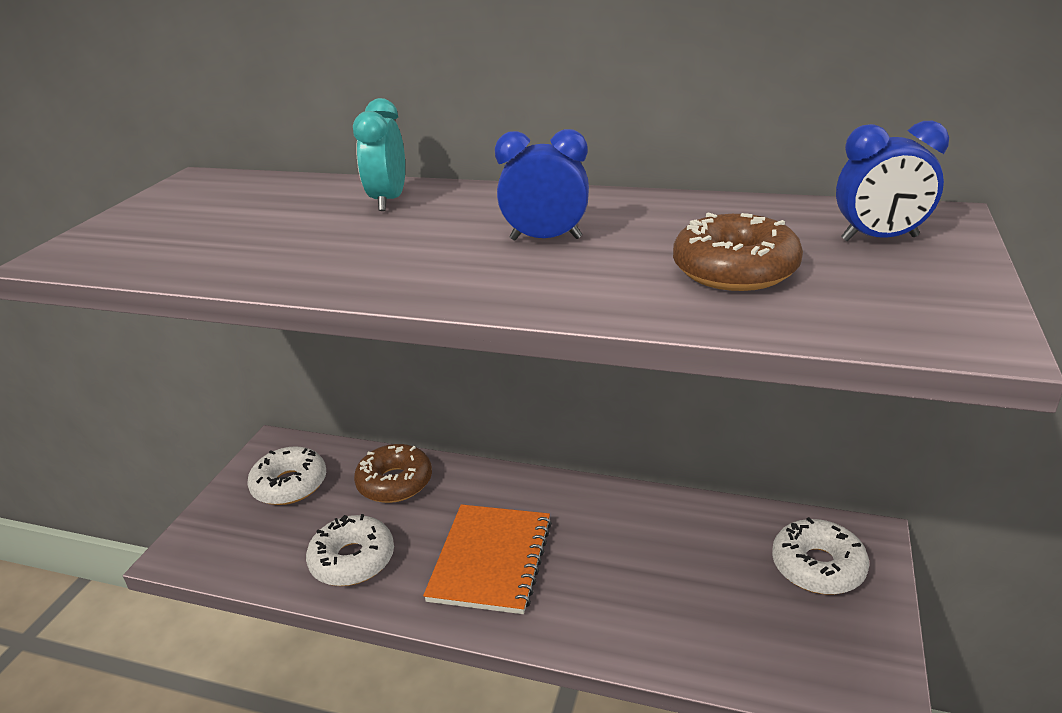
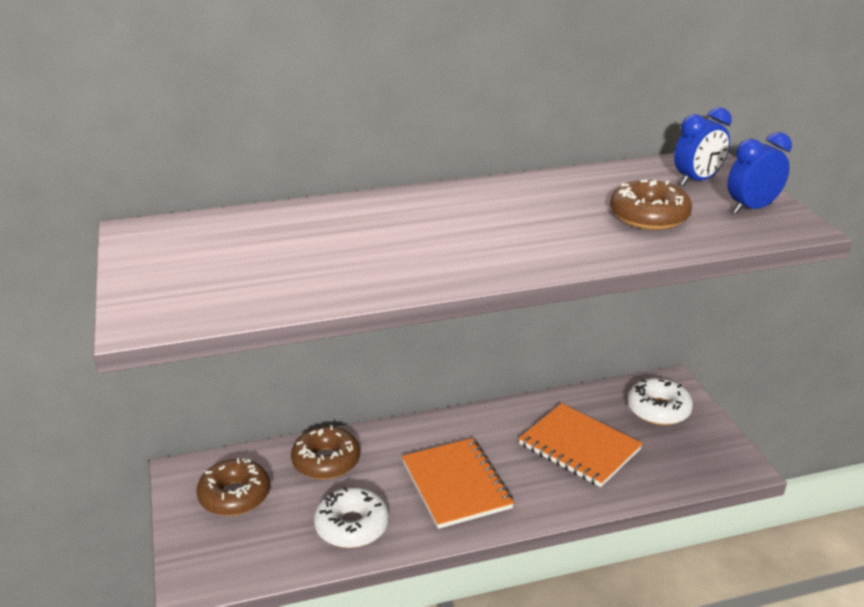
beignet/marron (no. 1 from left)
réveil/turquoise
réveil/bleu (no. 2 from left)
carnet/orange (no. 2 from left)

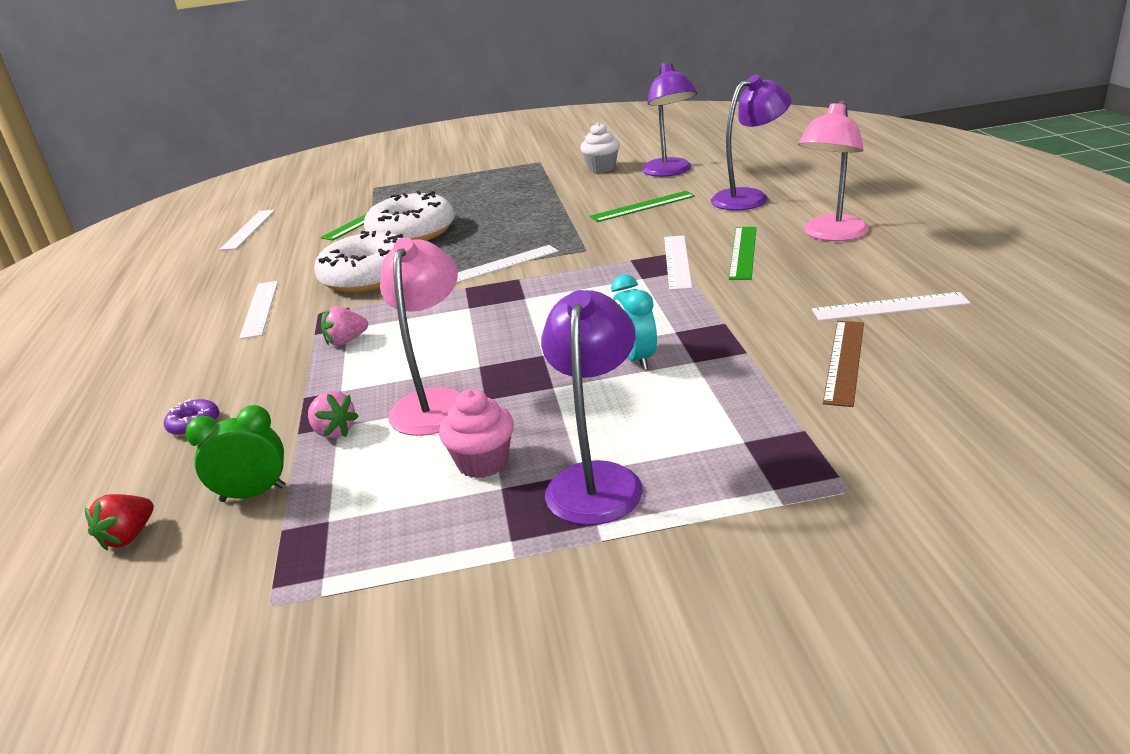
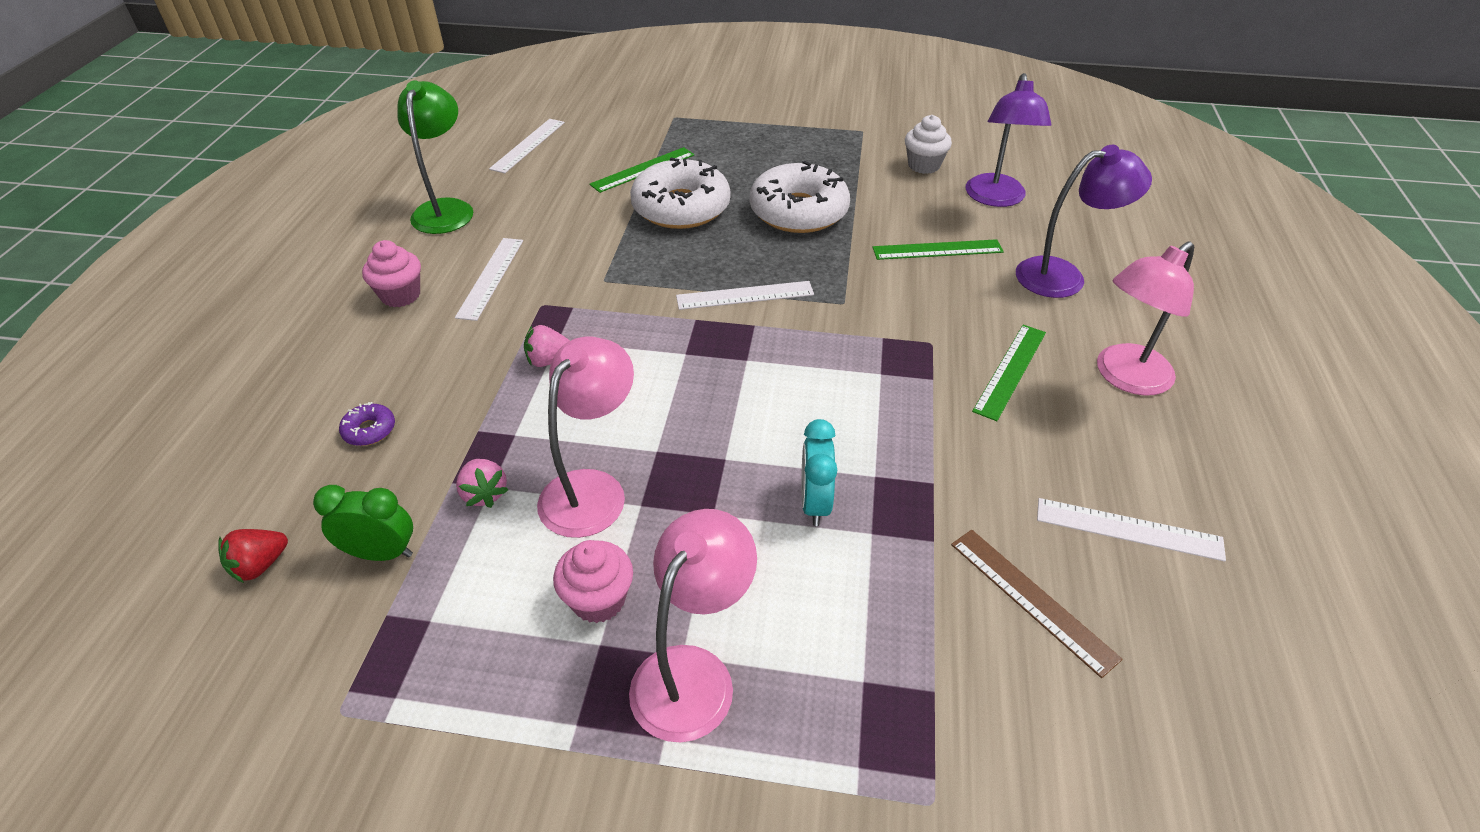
beignet/blanc (no. 2 from left)
lampe/rose (no. 2 from left)
règle/blanc (no. 4 from left in the first image)
règle/marron
muffin/rose (no. 1 from left)
lampe/vert

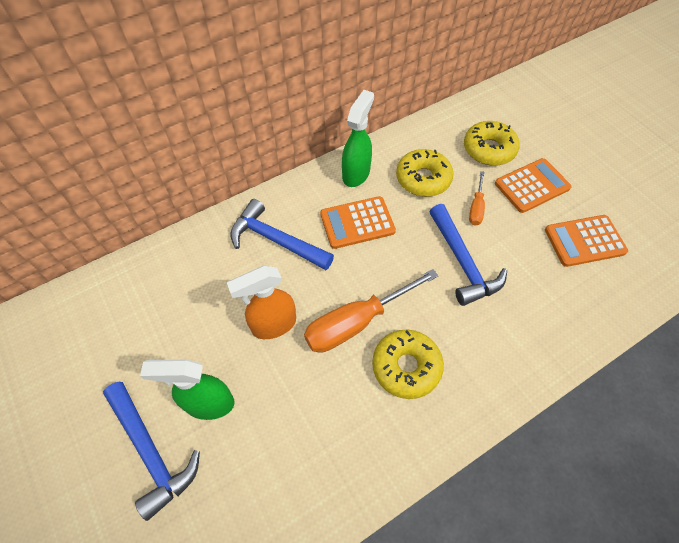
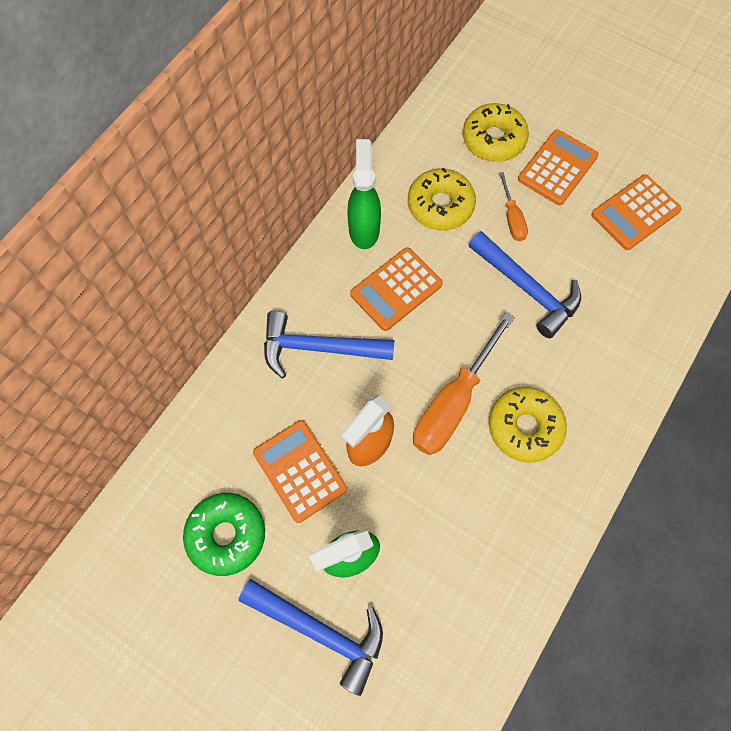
beignet/vert
calculatrice/orange (no. 1 from left)

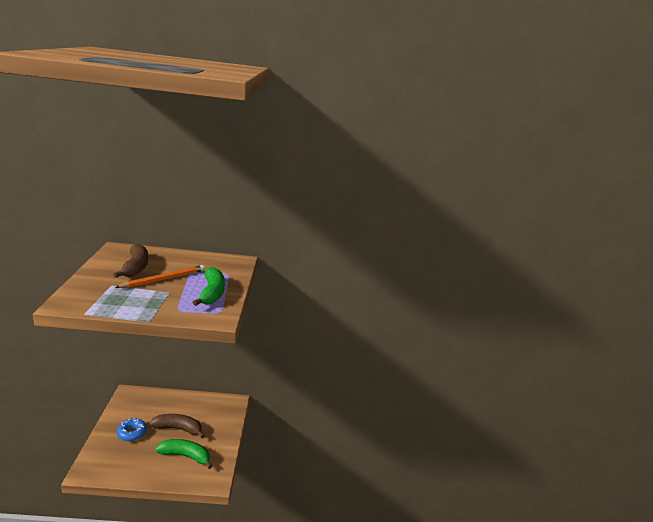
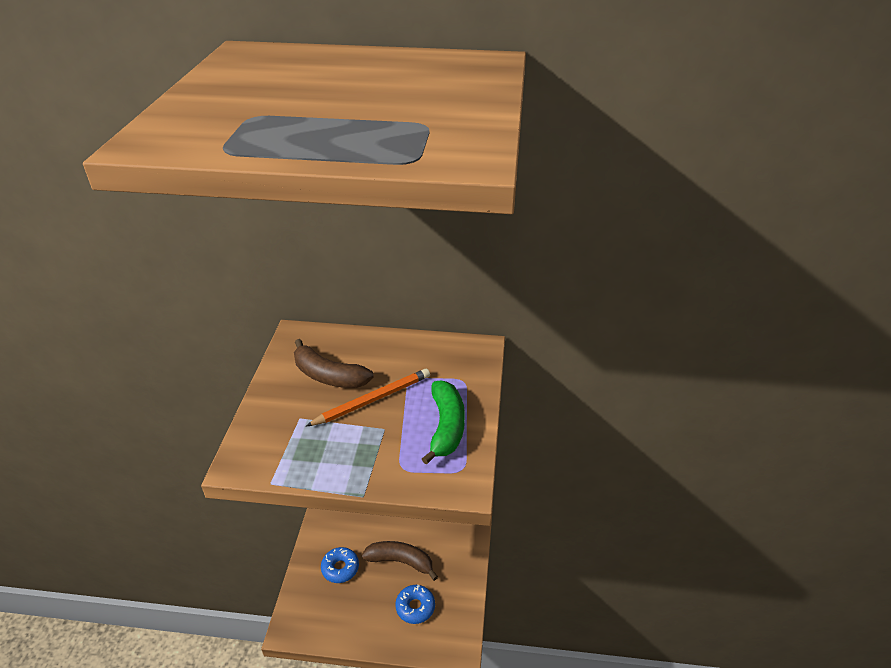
banane/marron (no. 1 from left)
beignet/bleu (no. 2 from left)

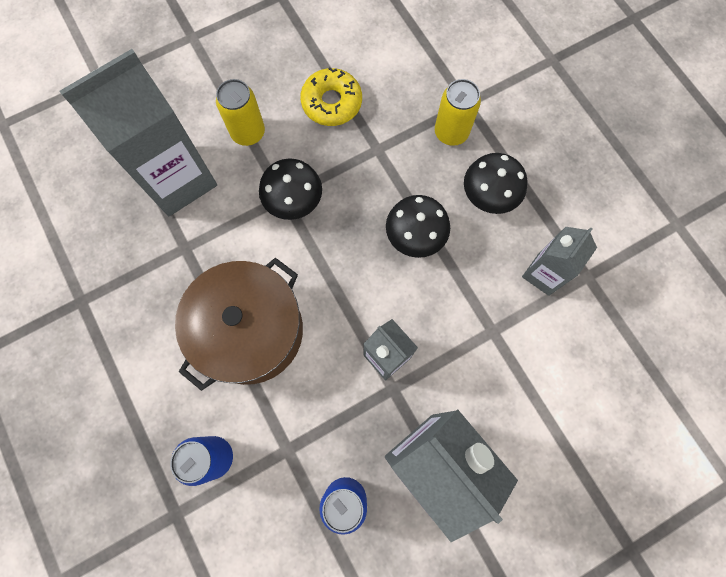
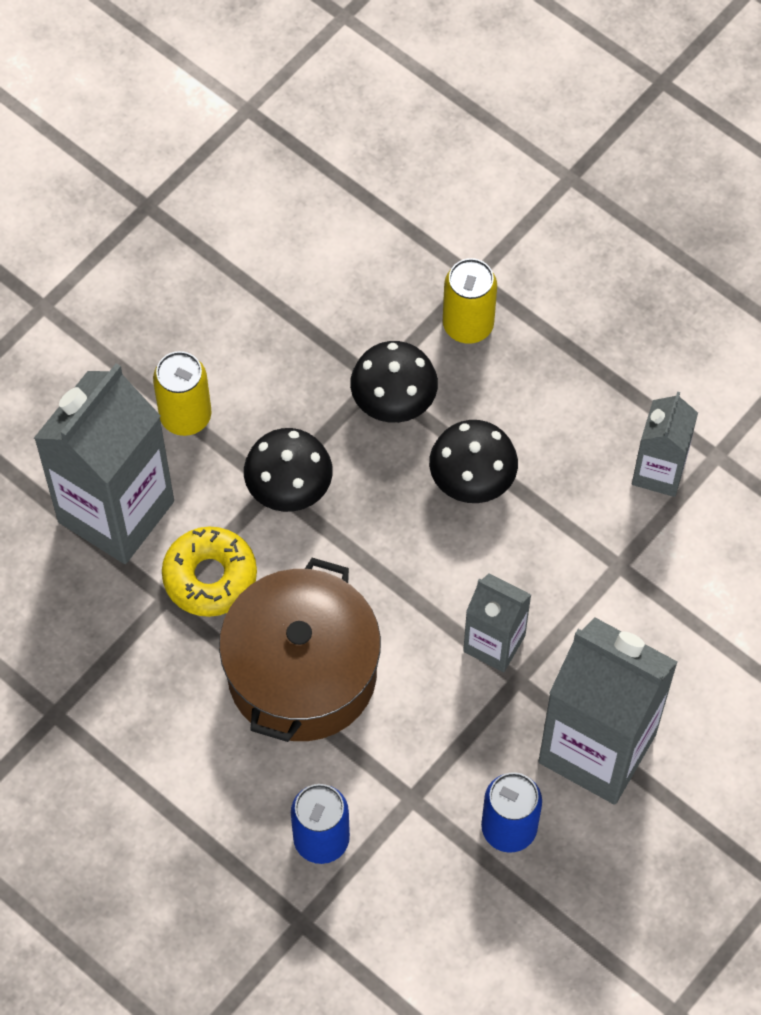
beignet/jaune
champignon/noir (no. 2 from left)

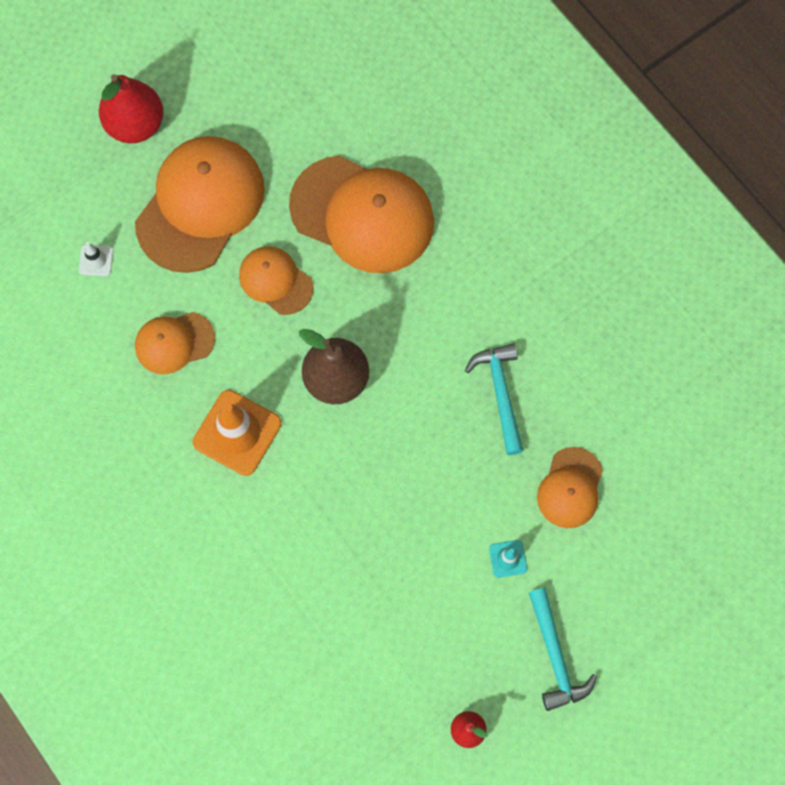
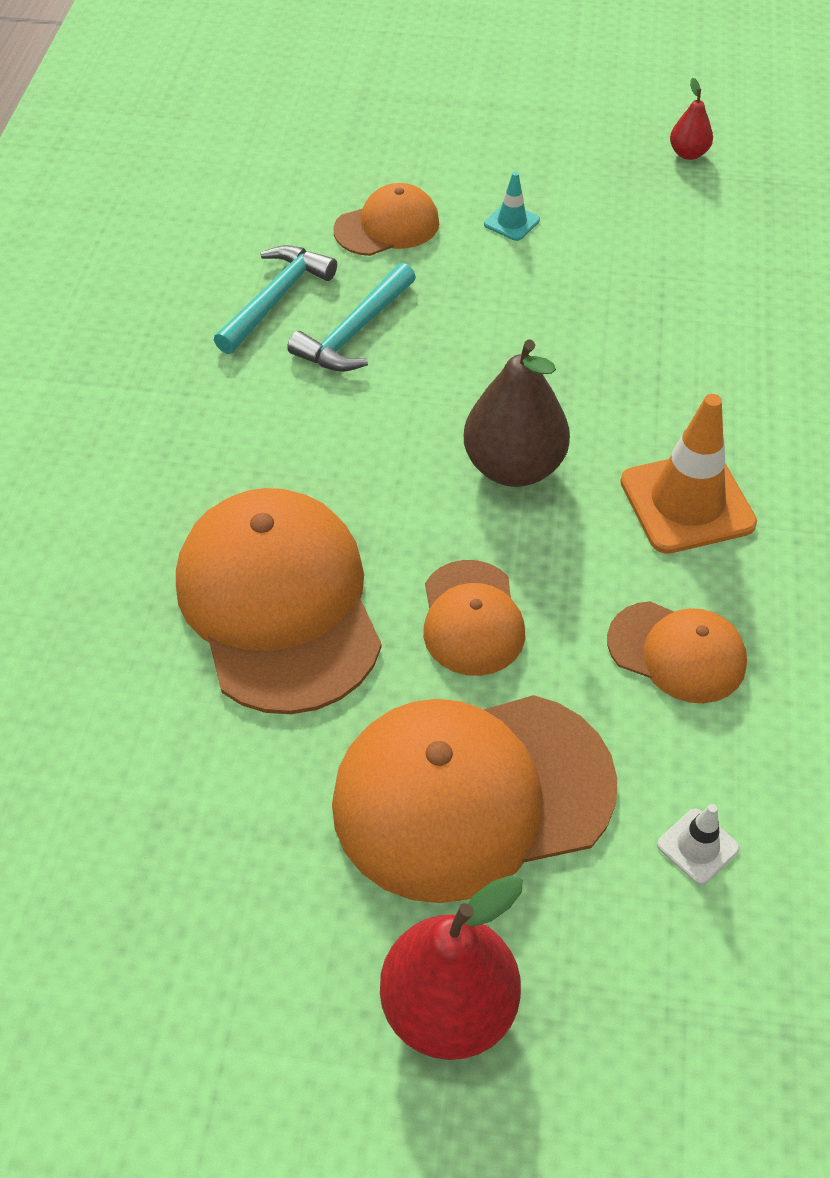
marteau/turquoise (no. 1 from left)

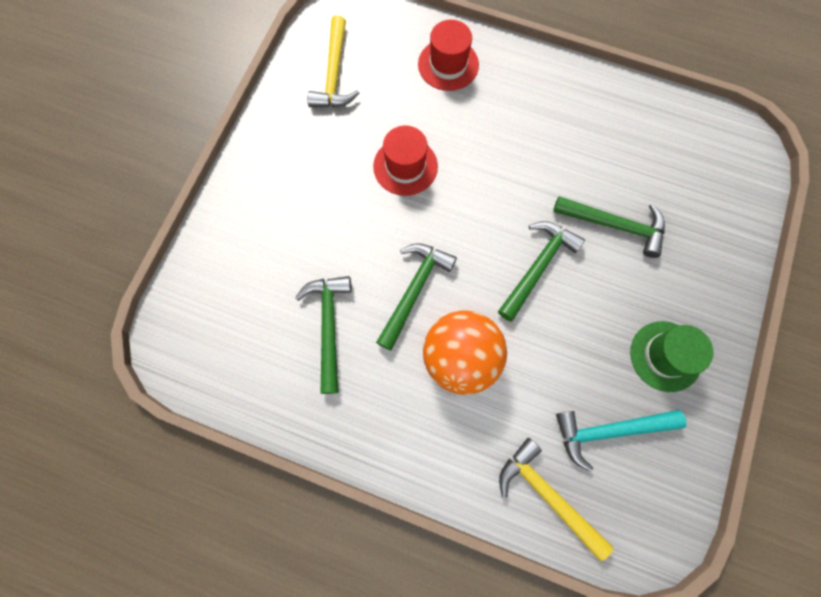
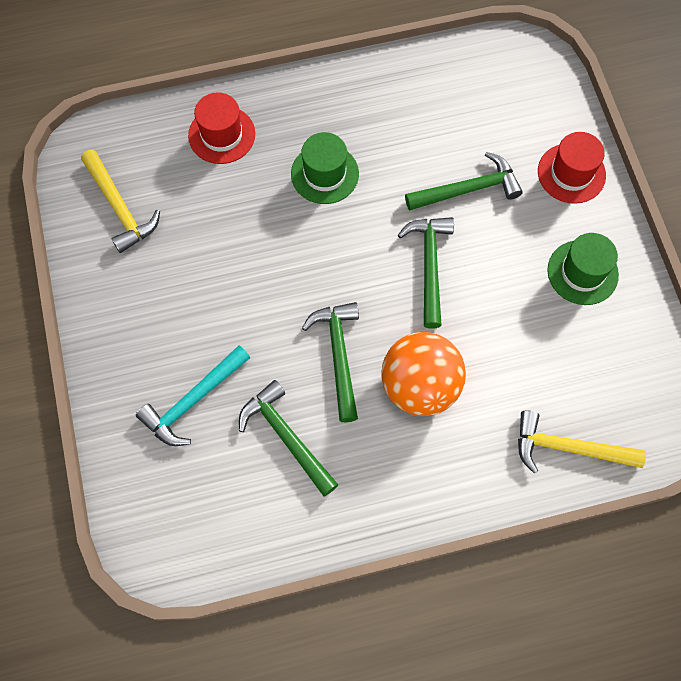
chapeau/rouge (no. 2 from left)
marteau/turquoise
chapeau/vert (no. 1 from left)

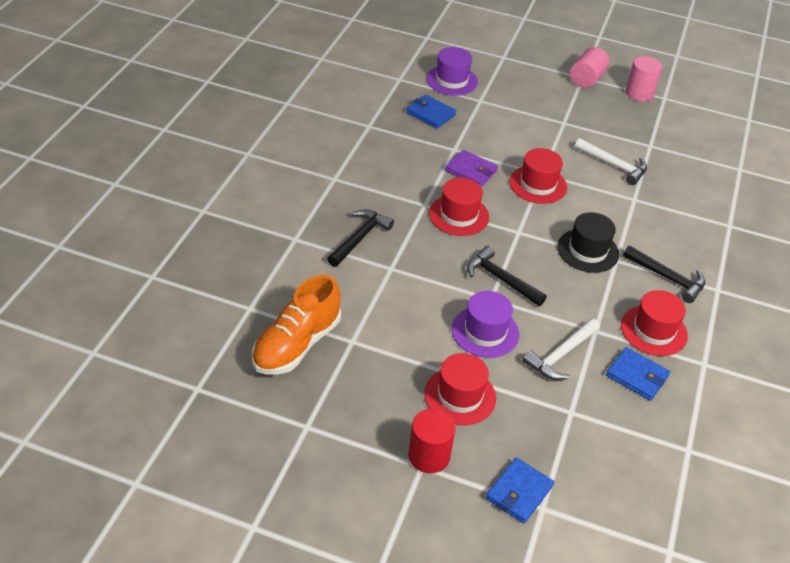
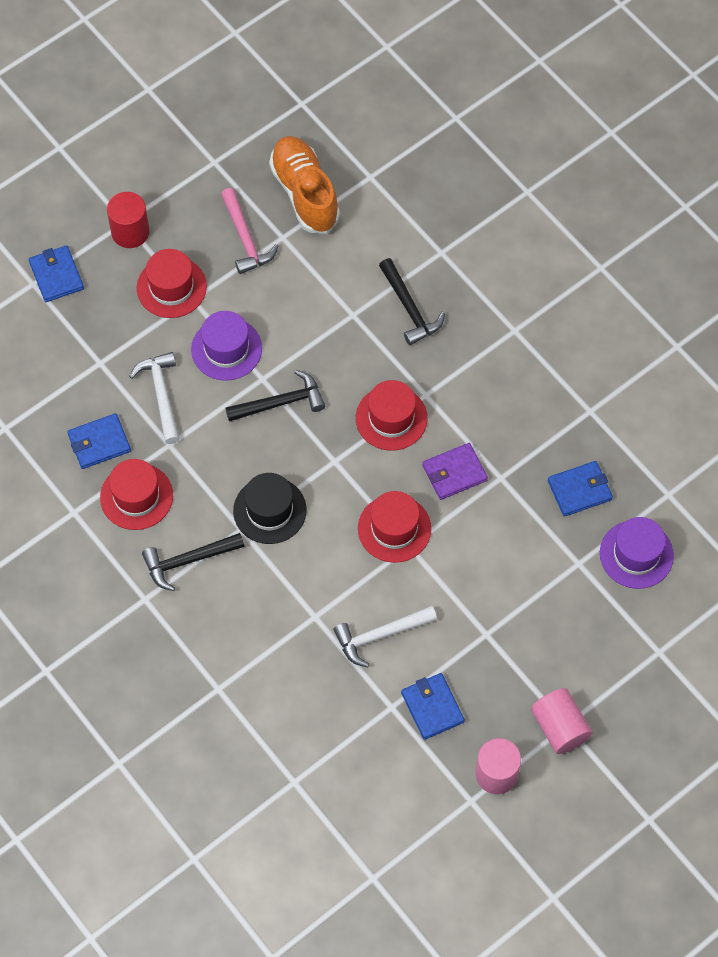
marteau/rose
portefeuille/bleu (no. 3 from left)

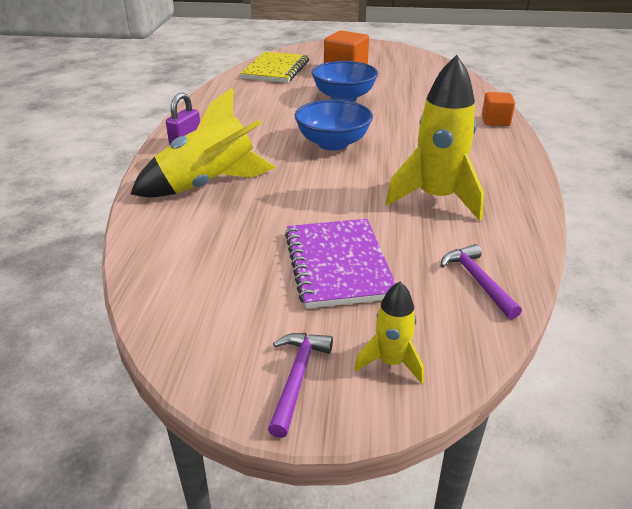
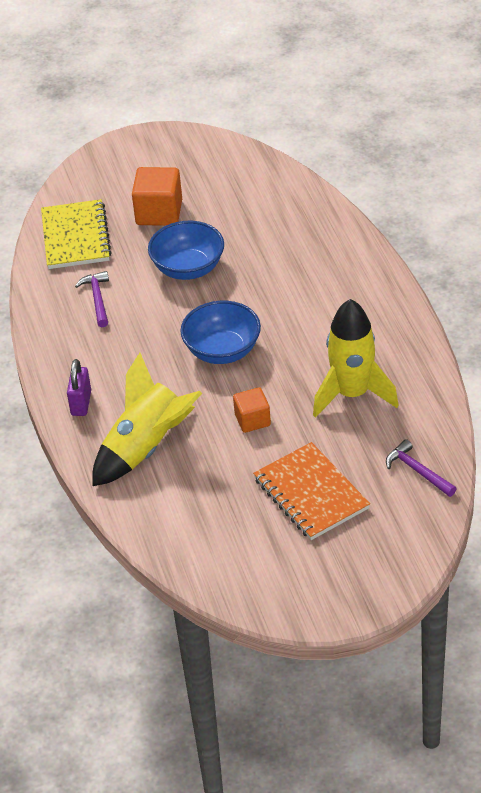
marteau/violet (no. 1 from left)
carnet/orange
fusée/jaune (no. 2 from left in the first image)
cube/orange (no. 2 from left)

